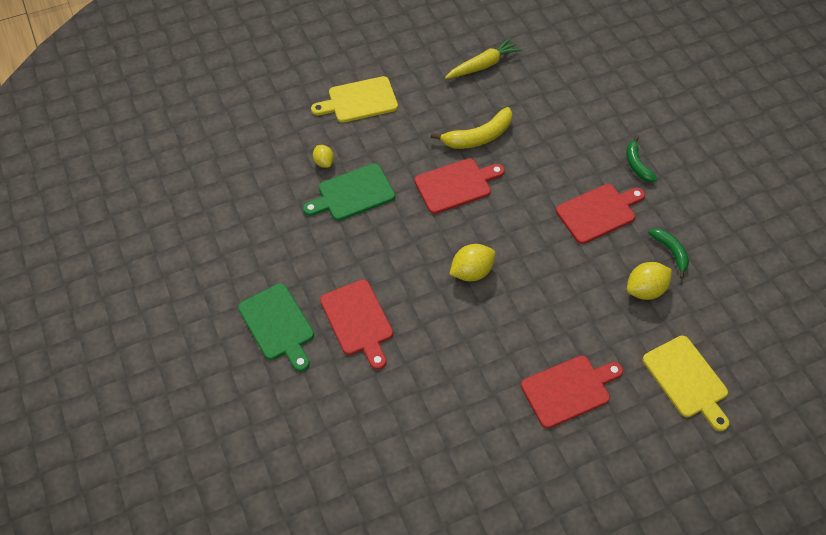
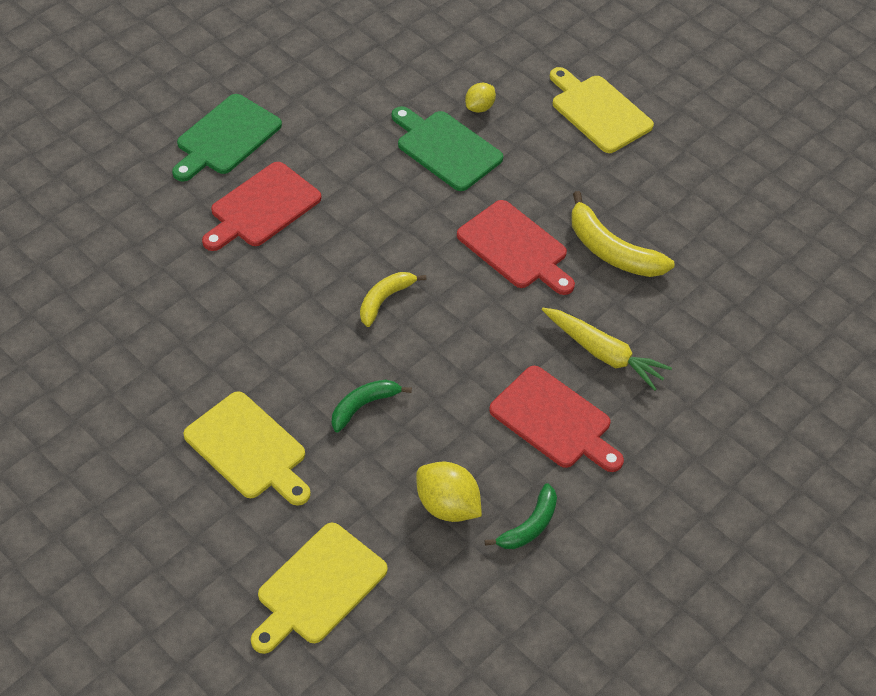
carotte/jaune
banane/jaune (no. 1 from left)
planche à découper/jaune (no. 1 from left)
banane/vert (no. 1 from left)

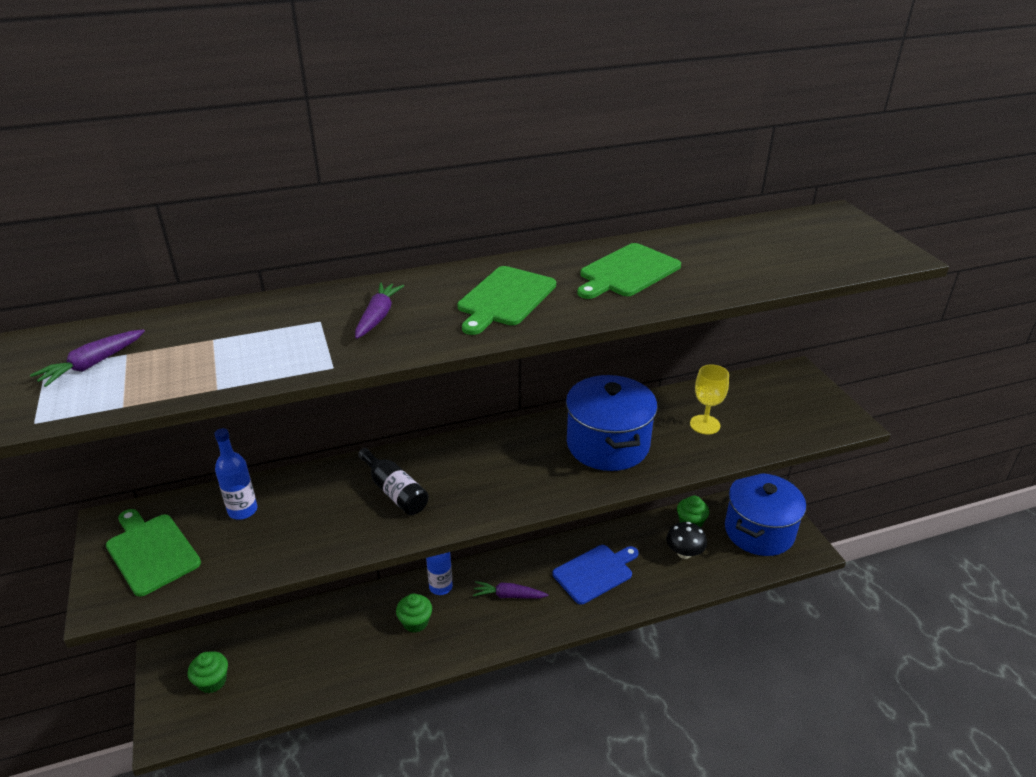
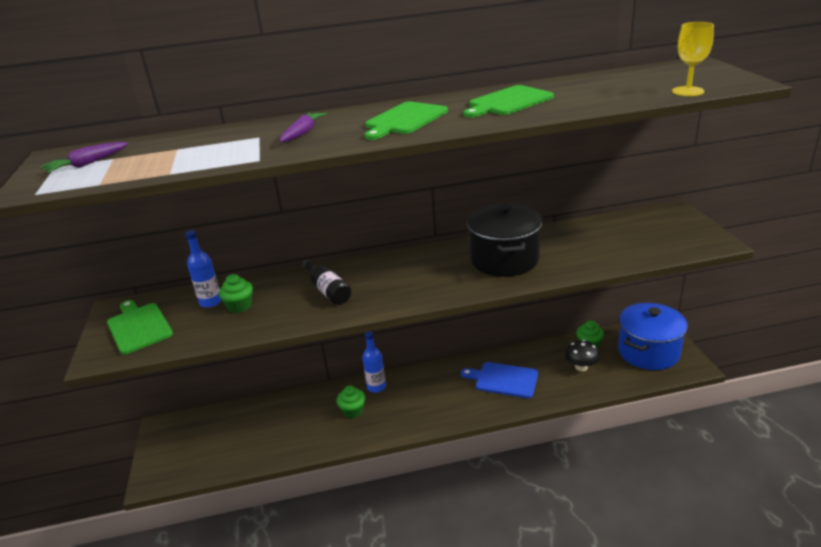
muffin/vert (no. 1 from left)
carotte/violet (no. 3 from left in the first image)
planche à découper/bleu
marmite/noir
verre à pied/jaune

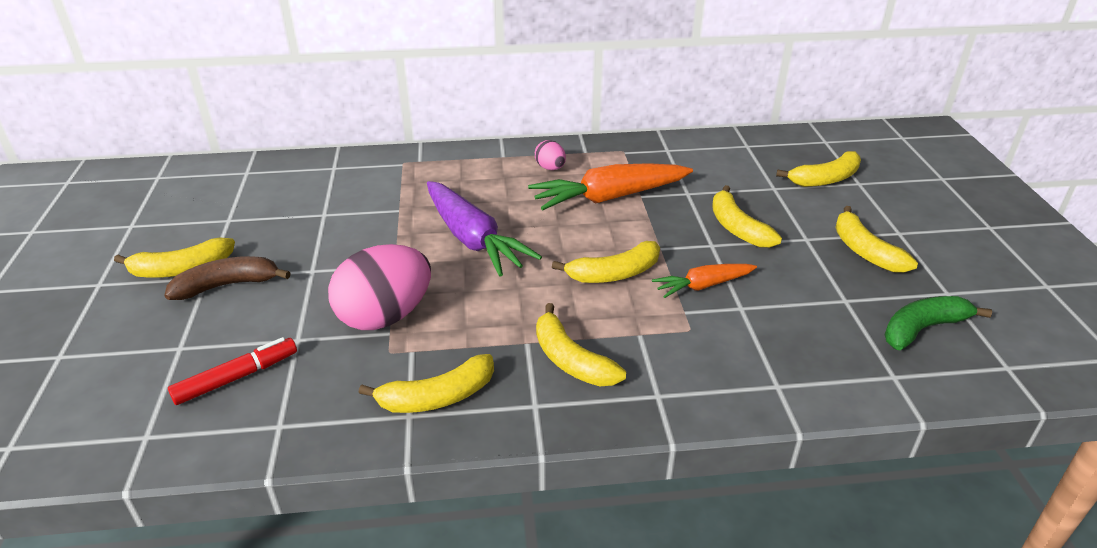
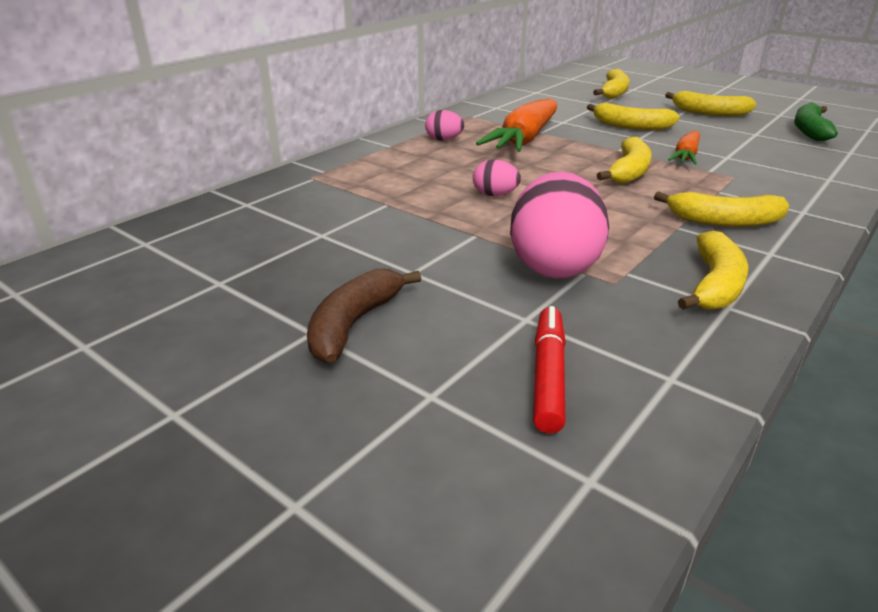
banane/jaune (no. 1 from left in the first image)
œuf/rose (no. 2 from left)

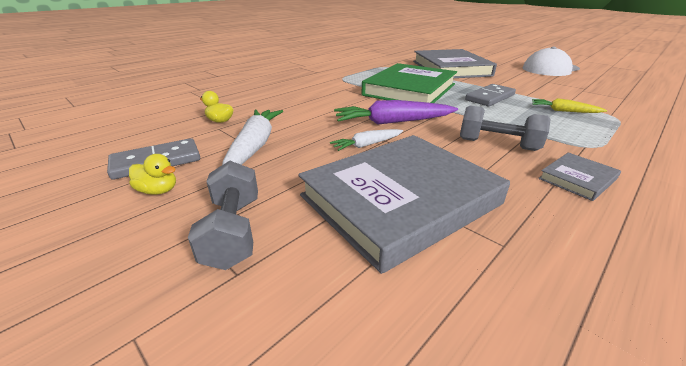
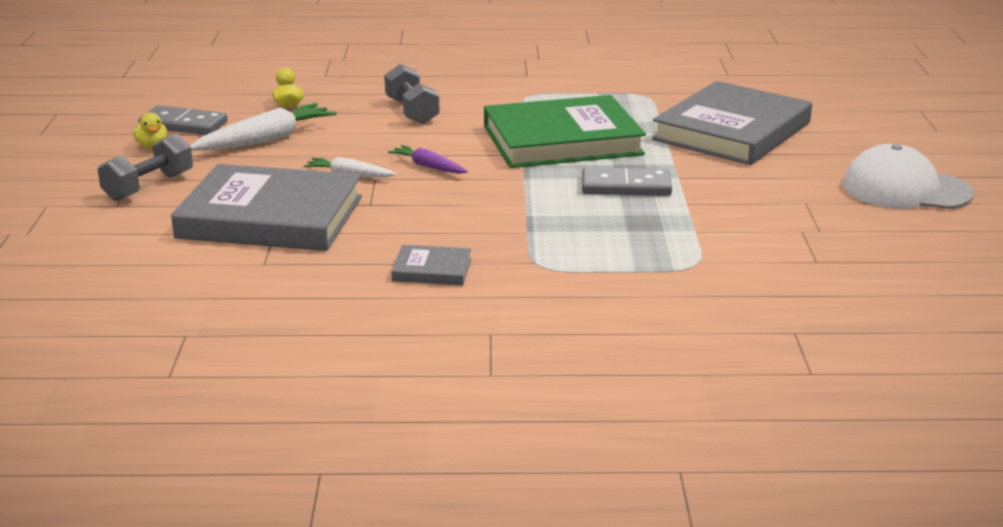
carotte/violet
haltère/gris (no. 2 from left)
carotte/jaune

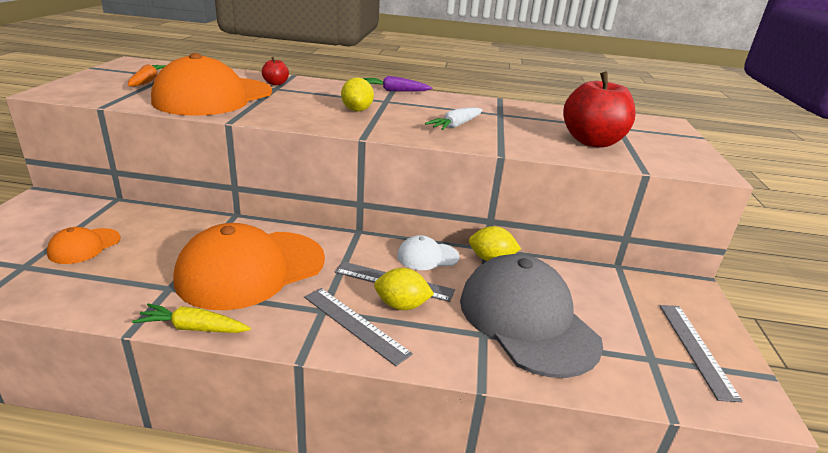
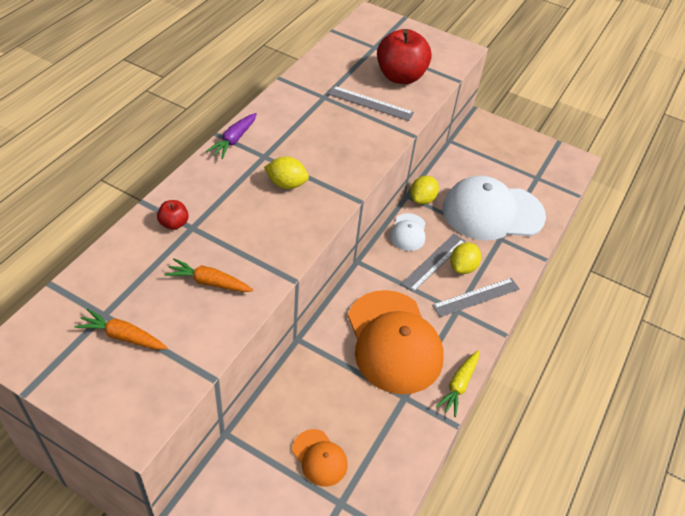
carotte/orange (no. 2 from left)
carotte/blanc
casquette/blanc (no. 2 from left)
règle/gris (no. 1 from left)

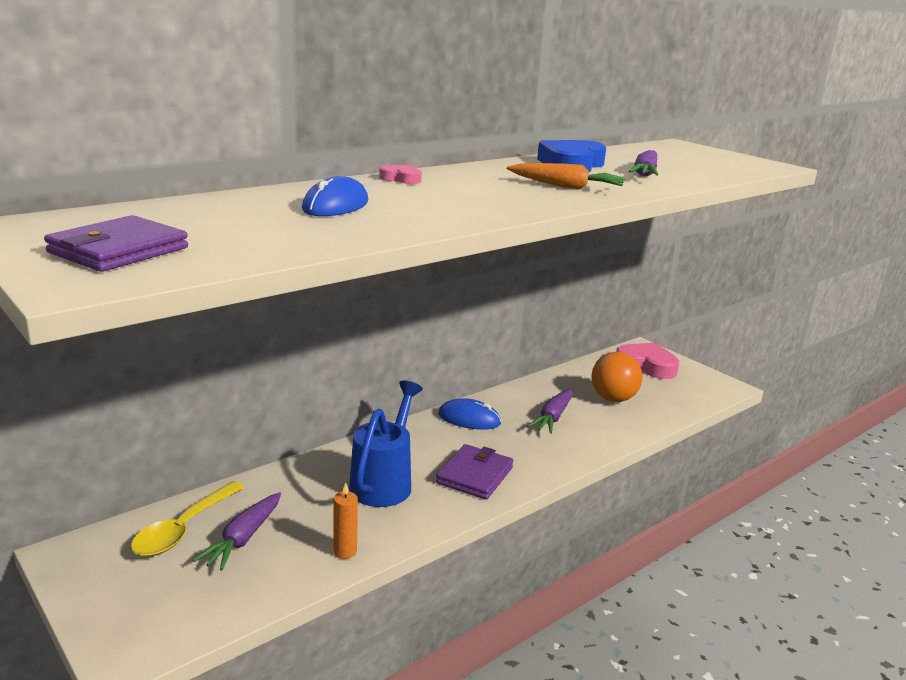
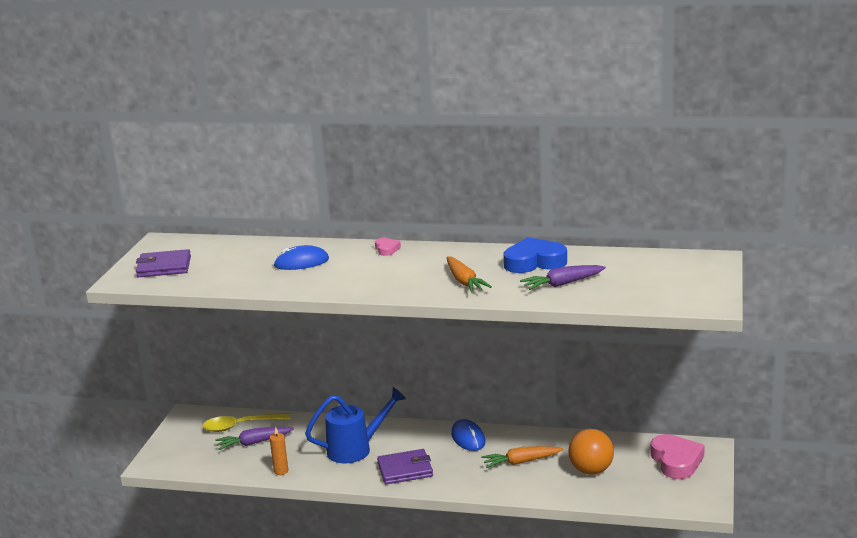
carotte/orange (no. 2 from left)

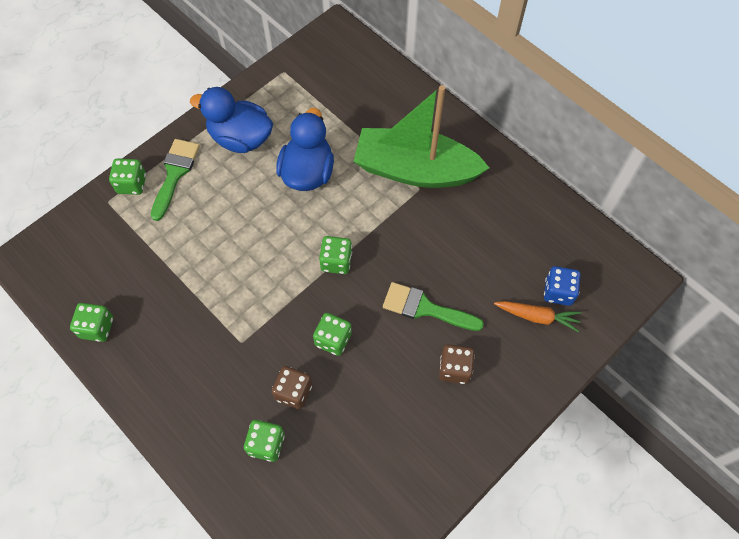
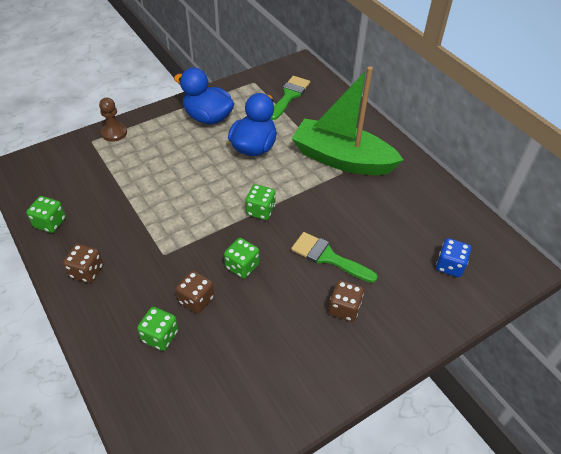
pion/marron
pinceau/vert (no. 1 from left)
carotte/orange
dé/marron (no. 1 from left)

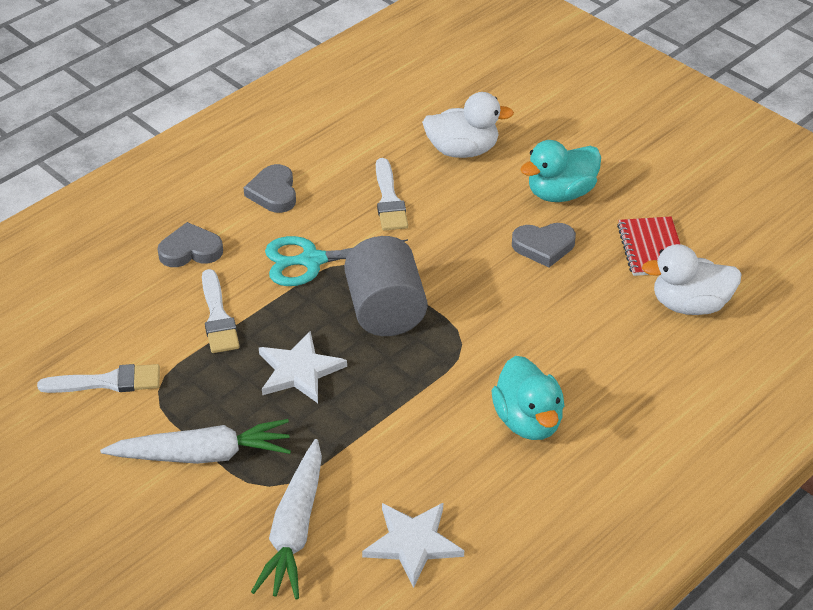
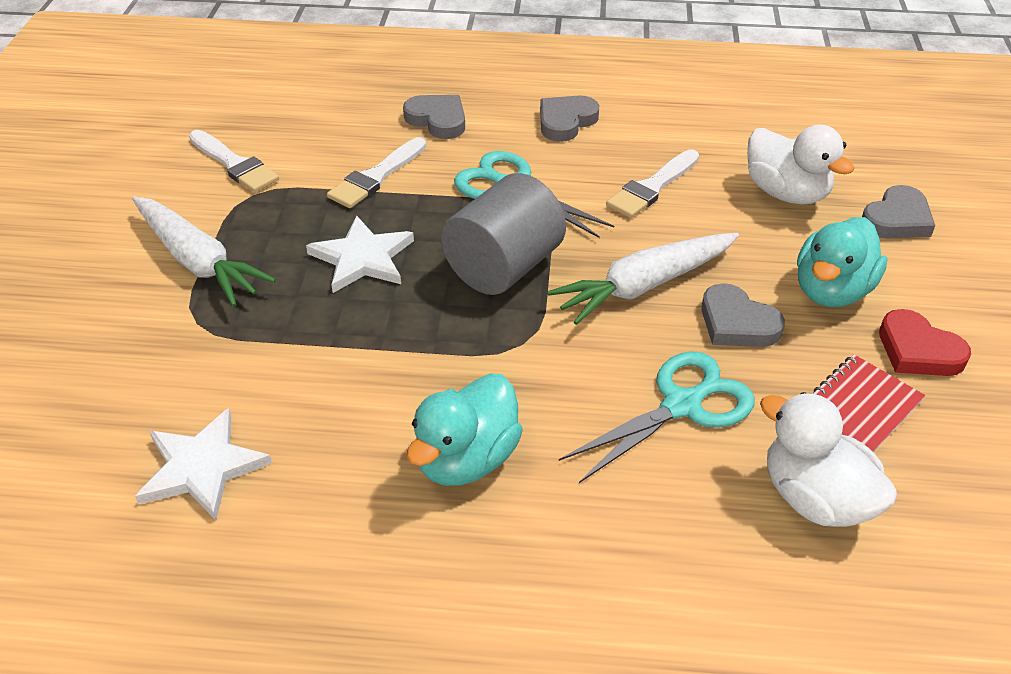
carotte/blanc (no. 2 from left)
canard/turquoise (no. 2 from left)
ciseaux/turquoise (no. 2 from left)
cœur/gris (no. 4 from left)
cœur/rouge

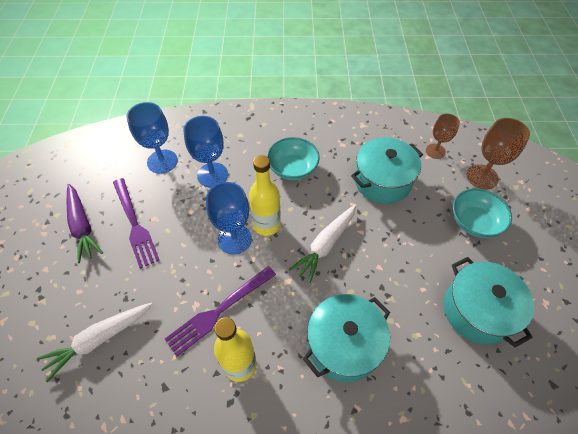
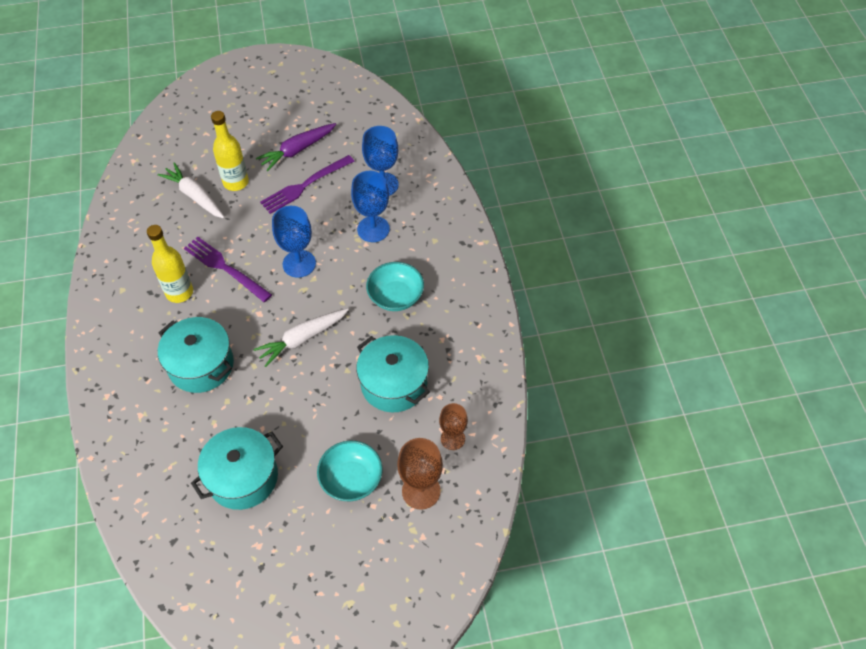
bouteille/jaune (no. 2 from left)
carotte/blanc (no. 2 from left)

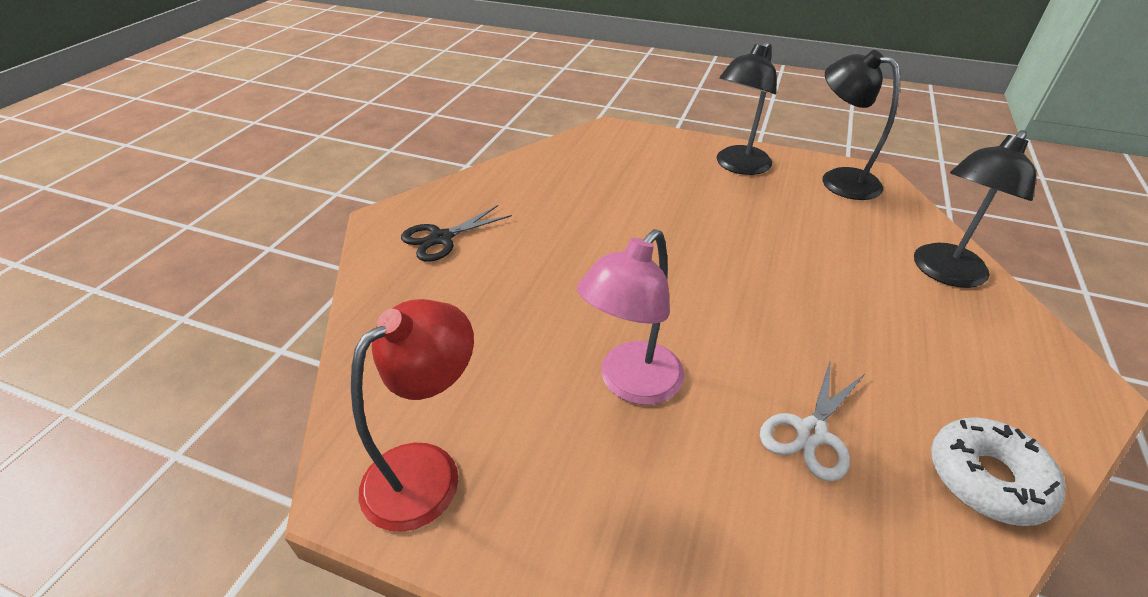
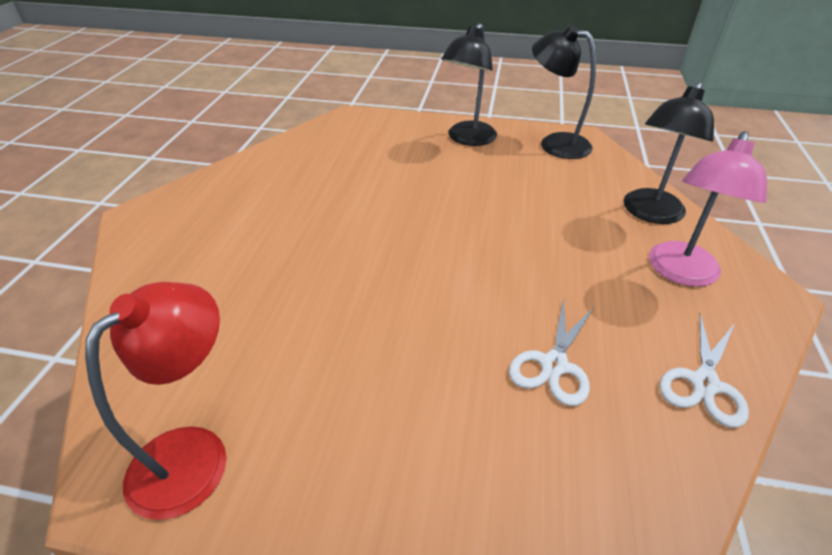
ciseaux/noir
lampe/rose
ciseaux/blanc (no. 2 from left)

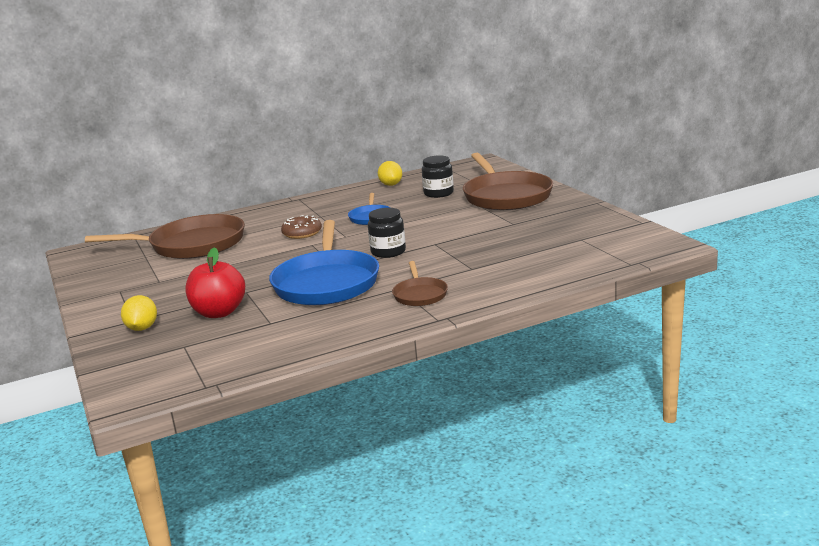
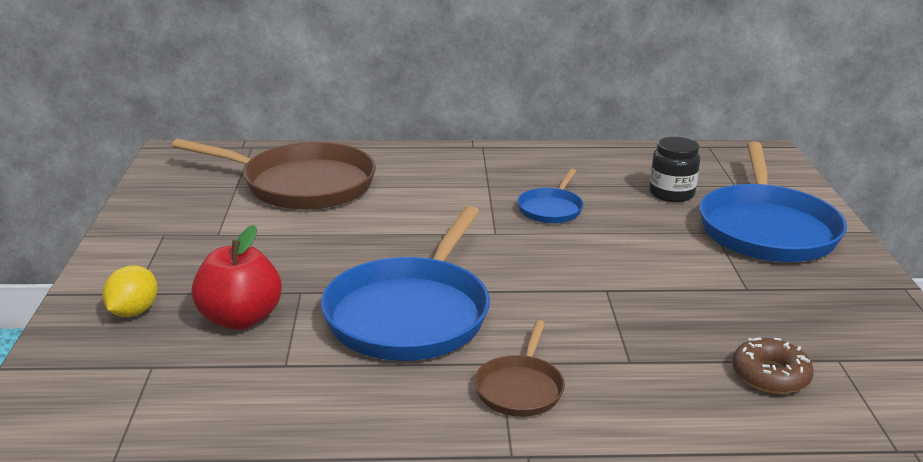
beignet/marron
bocal/noir (no. 1 from left in the first image)
citron/jaune (no. 2 from left in the first image)
poêle/bleu (no. 3 from left)

